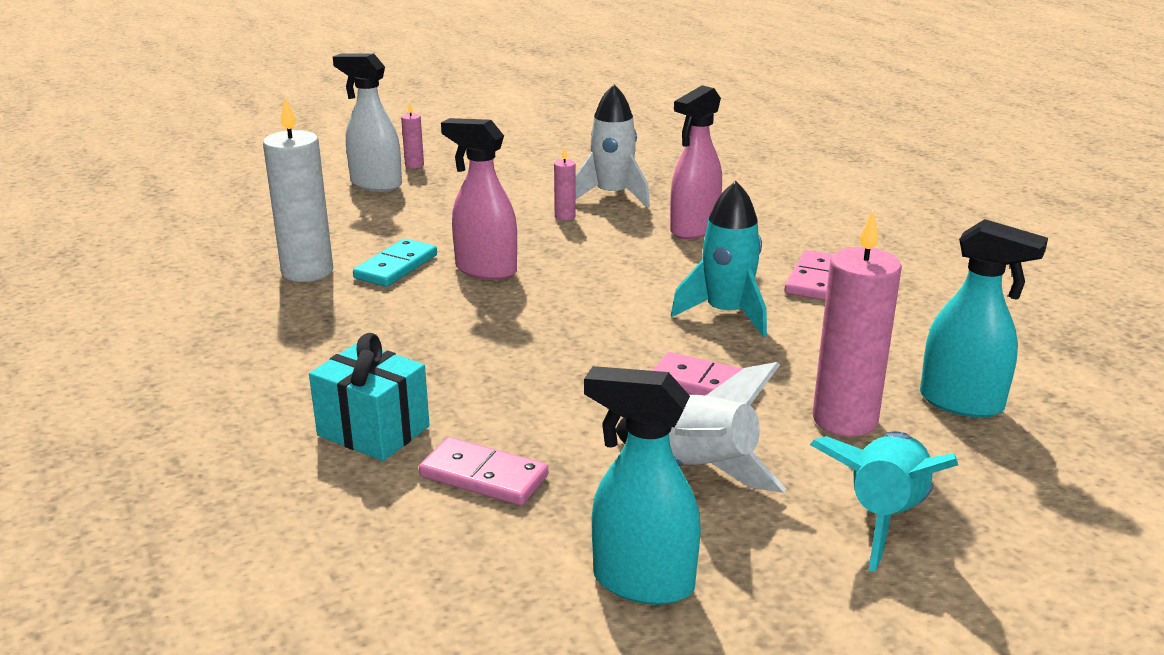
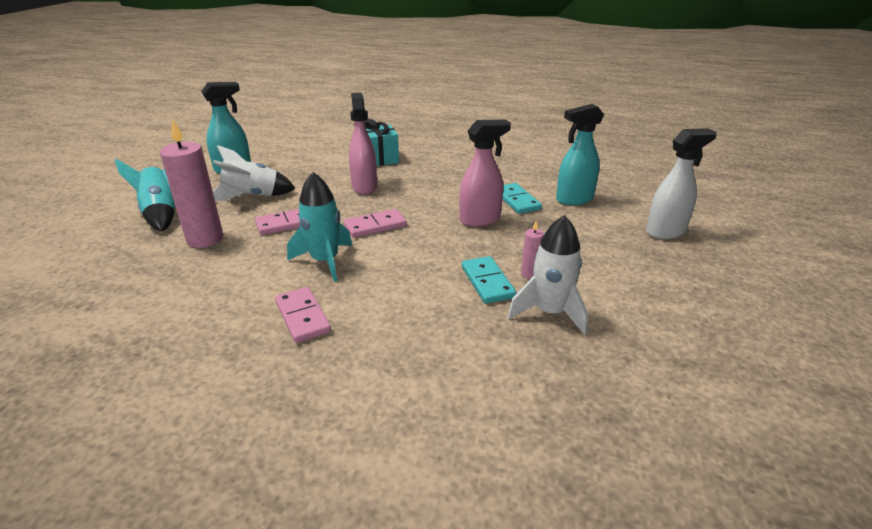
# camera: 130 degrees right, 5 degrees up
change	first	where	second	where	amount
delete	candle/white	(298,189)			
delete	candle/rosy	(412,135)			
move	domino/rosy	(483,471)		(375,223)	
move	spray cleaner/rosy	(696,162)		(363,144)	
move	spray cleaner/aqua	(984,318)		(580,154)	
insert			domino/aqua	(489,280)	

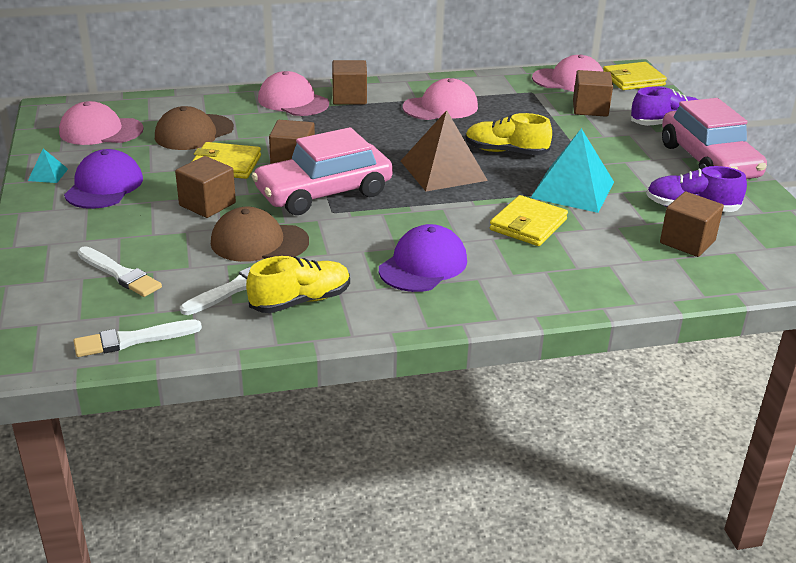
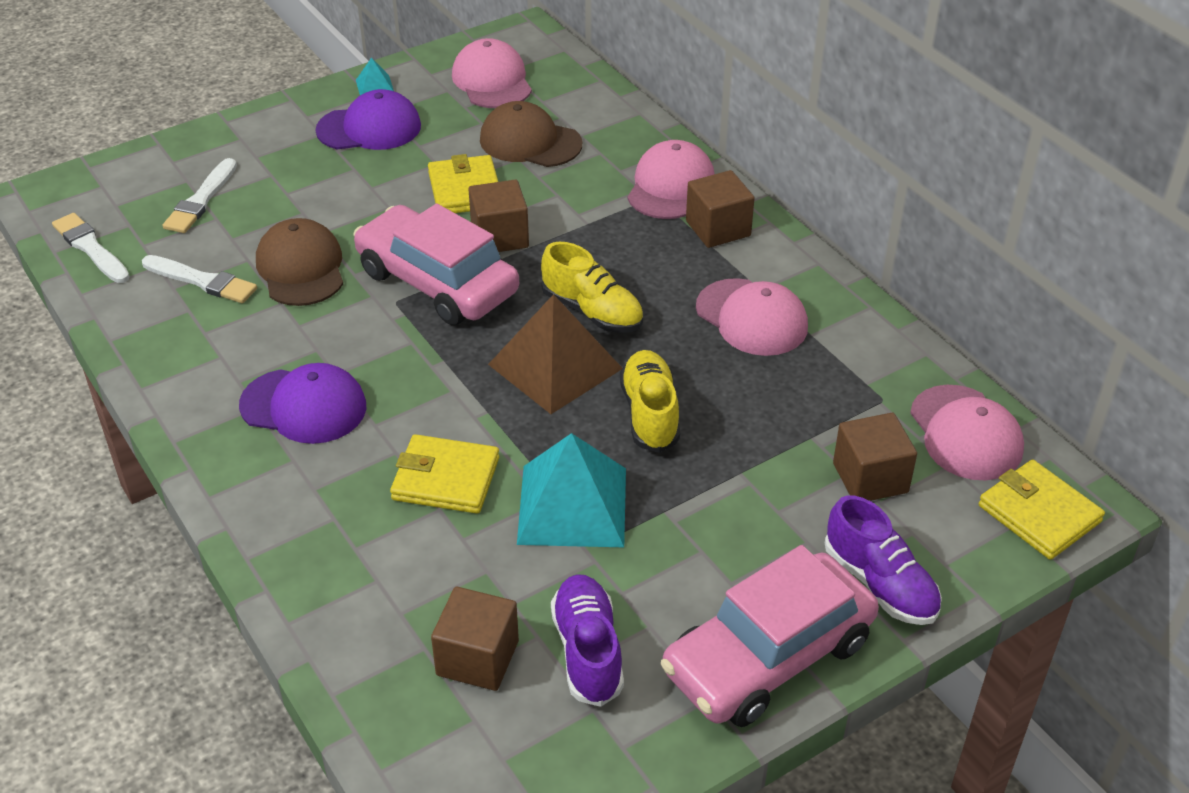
# camera: 70 degrees right, 10 degrees up
change	first	where	second	where	amount
delete	cube/russet	(205,187)			
move	shoe/golden	(298,284)		(592,287)	

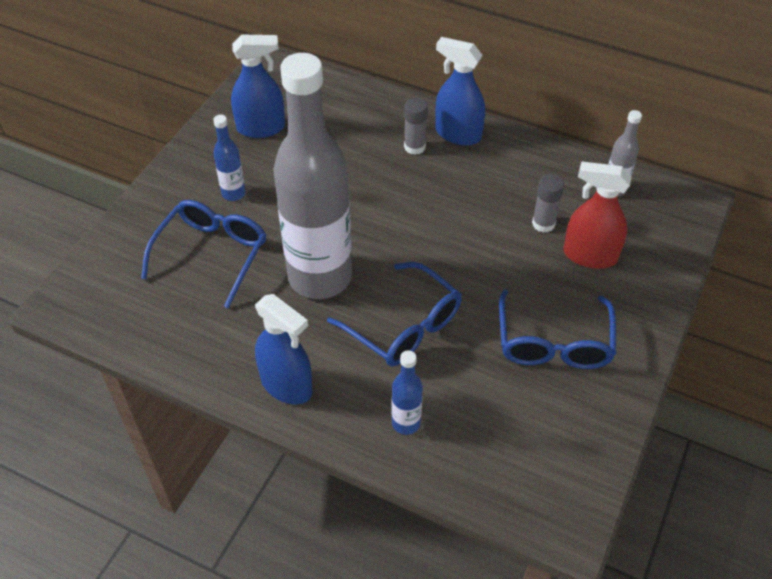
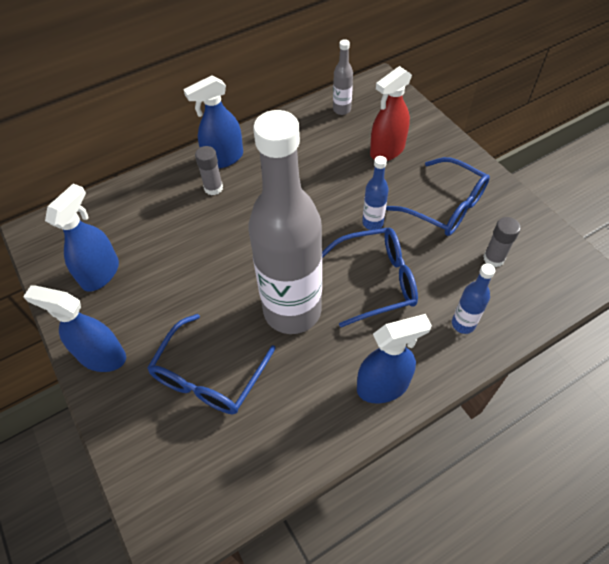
# camera: 55 degrees left, 5 degrees up
change	first	where	second	where	amount
rotate	glasses/cobalt	(203,254)		(211,364)	120 degrees counterclockwise
move	bottle/cobalt	(229,158)		(375,193)	
move	glue/grey	(548,203)		(502,242)	
insert			spray cleaner/cobalt	(74,328)	

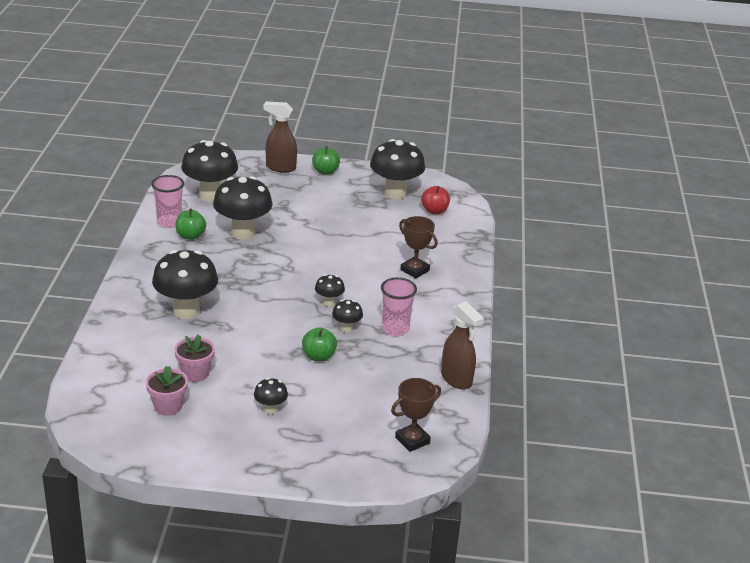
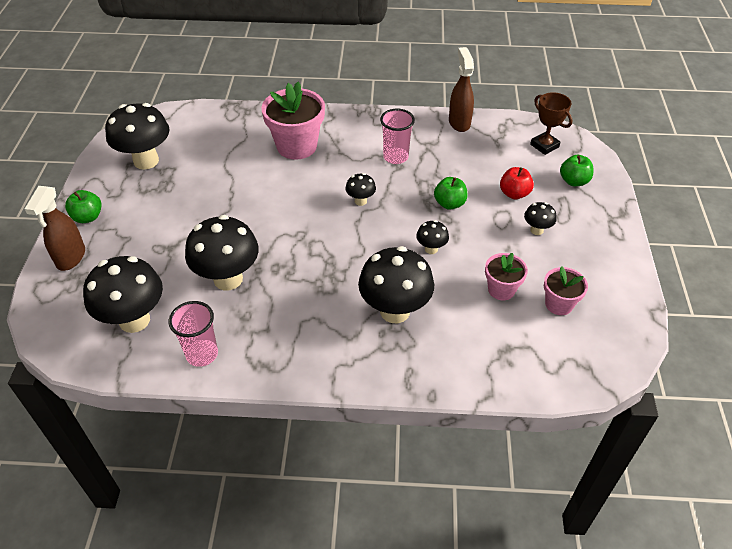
# camera: 90 degrees left, 15 degrees up
change	first	where	second	where	amount
move	apple/leaf-green	(190,224)		(577,170)	
move	toadstool/ebony	(347,316)		(432,237)	
replace	award cup/russet	(418,247)	plant pot/rosy	(293,121)	
move	apple/scarlet	(435,200)		(517,183)	
rotate	spray cleaner/russet	(462,345)		(461,89)	60 degrees counterclockwise

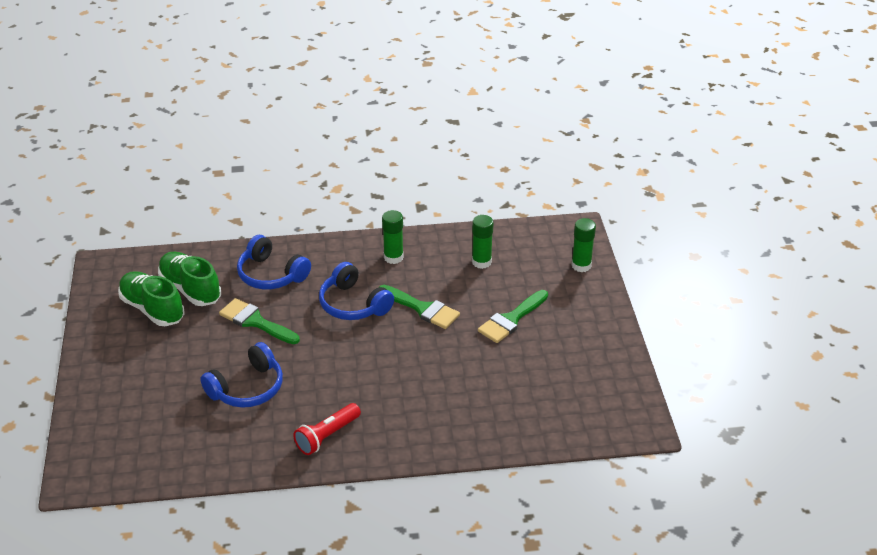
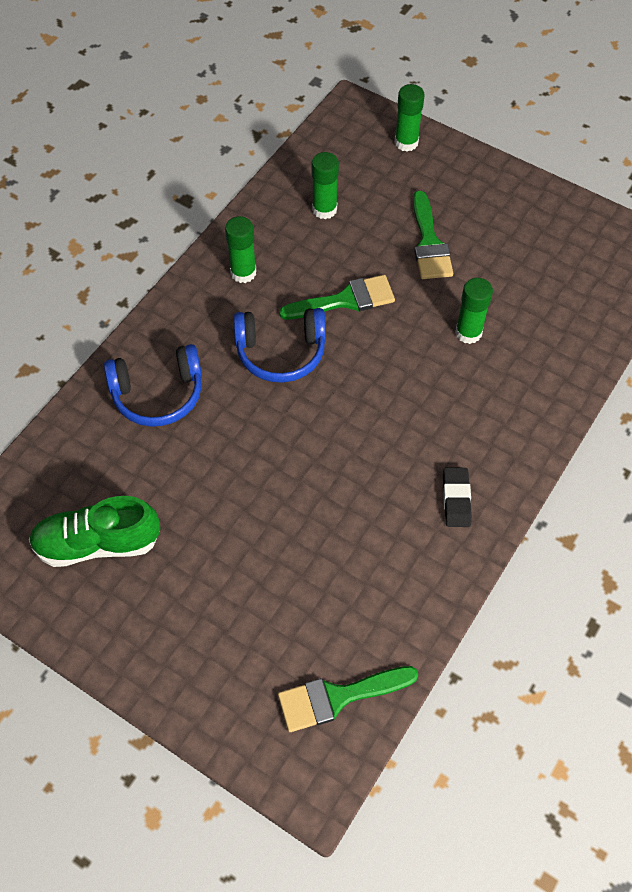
# camera: 50 degrees left, 20 degrees up
change	first	where	second	where	amount
delete	shoe/leaf-green	(189,279)			
delete	headset/cobalt	(241,375)			
move	brush/leaf-green	(259,321)		(348,699)	
replace	torch/scarlet	(327,429)	eraser/ebony	(457,497)	
insert			glue/leaf-green	(474,311)	

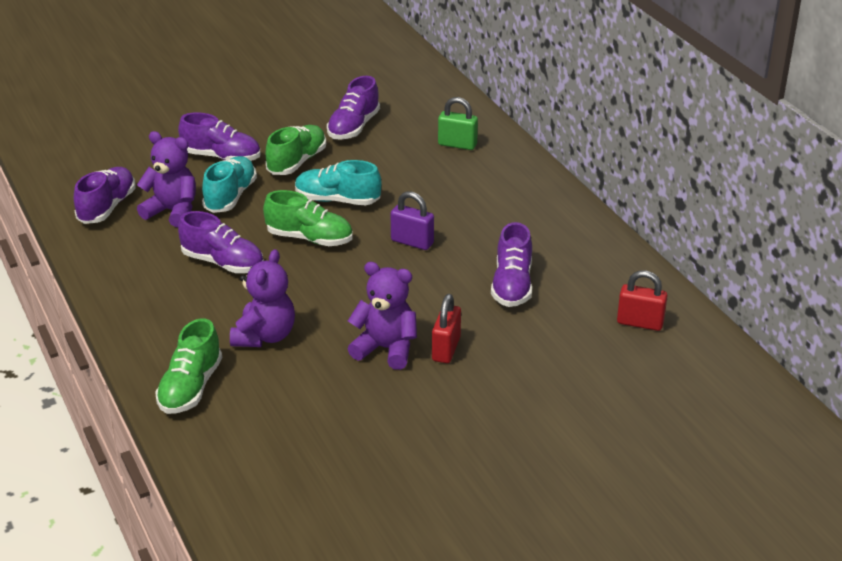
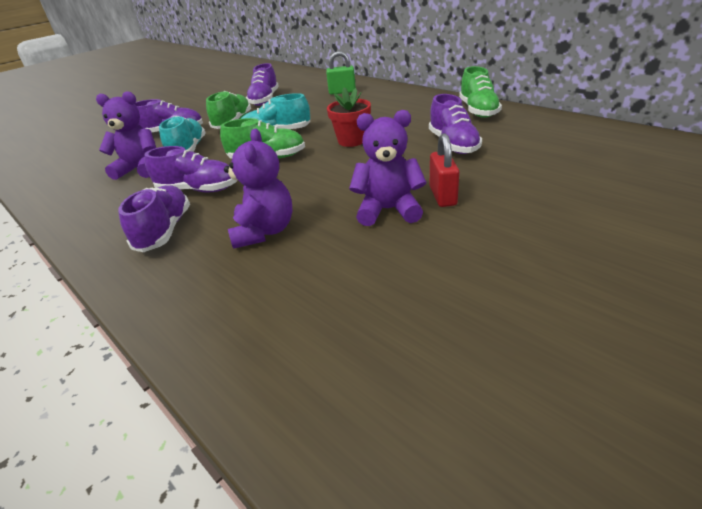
# camera: 15 degrees left, 0 degrees up
change	first	where	second	where	amount
move	shoe/royal purple	(104,195)		(154,218)	
move	shoe/leaf-green	(188,366)		(480,92)	
replace	padlock/royal purple	(412,220)	plant pot/scarlet	(349,117)	
delete	padlock/scarlet	(642,301)			

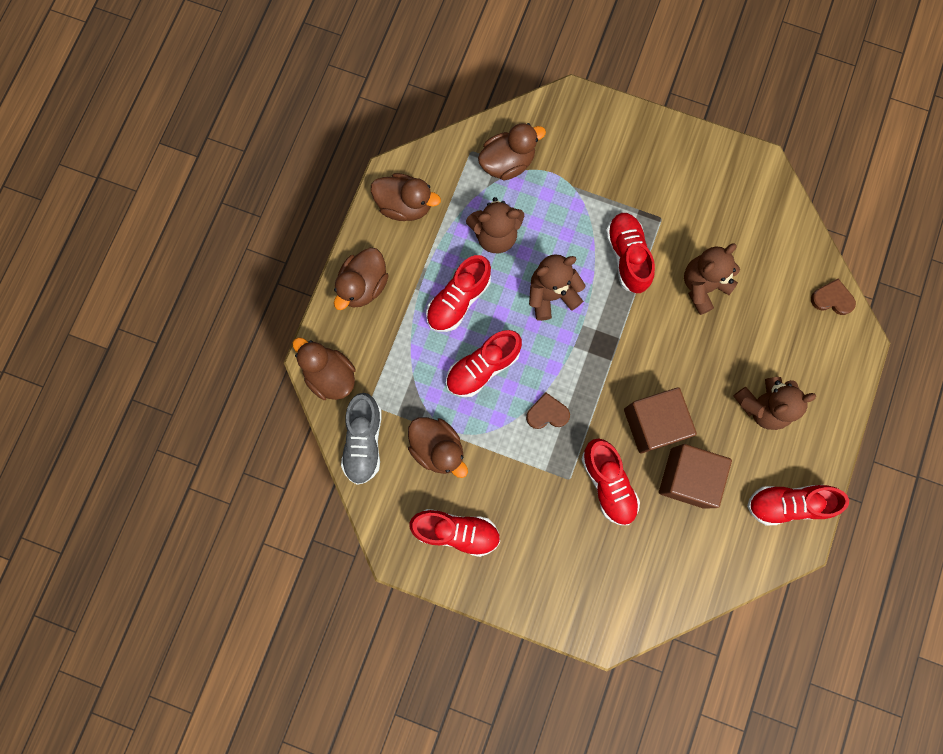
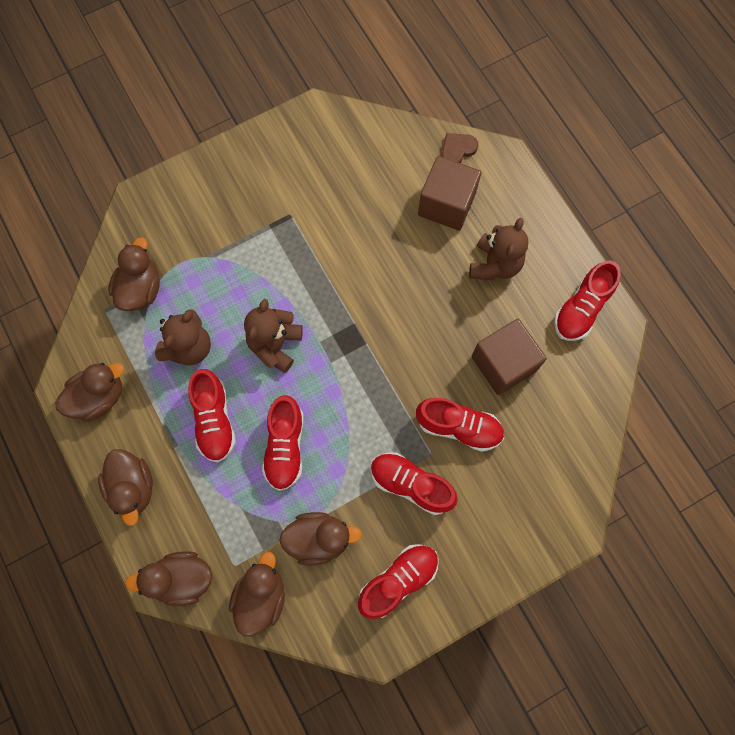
# camera: 50 degrees left, 5 degrees down
change	first	where	second	where	amount
replace	shoe/grey	(361,439)	duck/russet	(257,594)	
delete	love heart/russet	(548,411)			
move	shoe/scarlet	(630,253)		(414,484)	
move	cube/russet	(660,420)		(450,193)	
delete	teddy bear/russet	(712,279)			

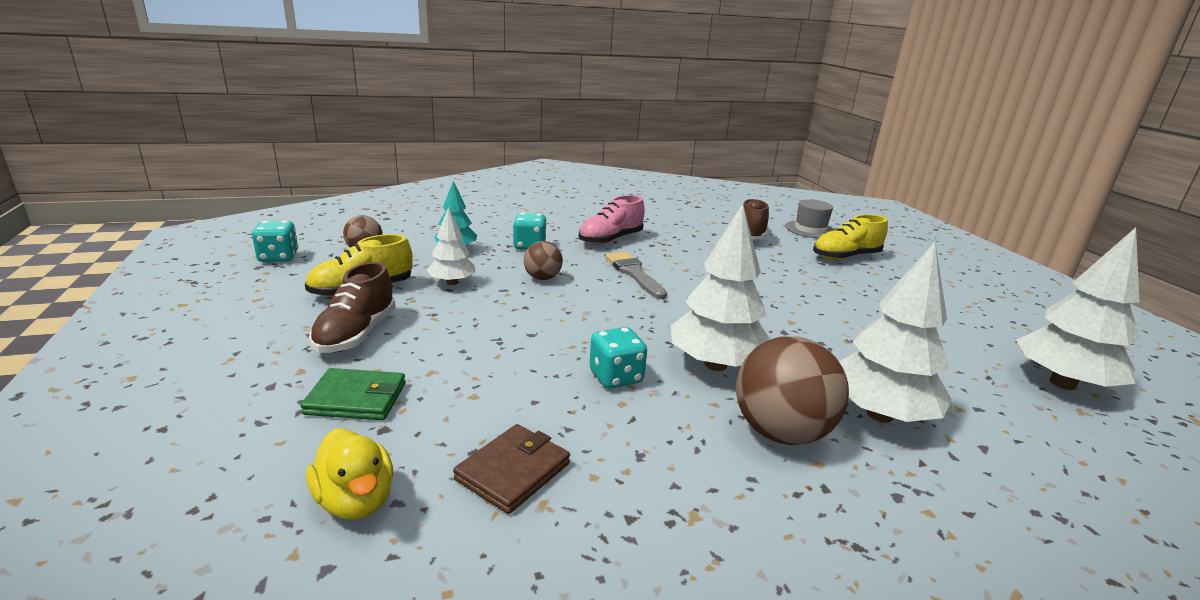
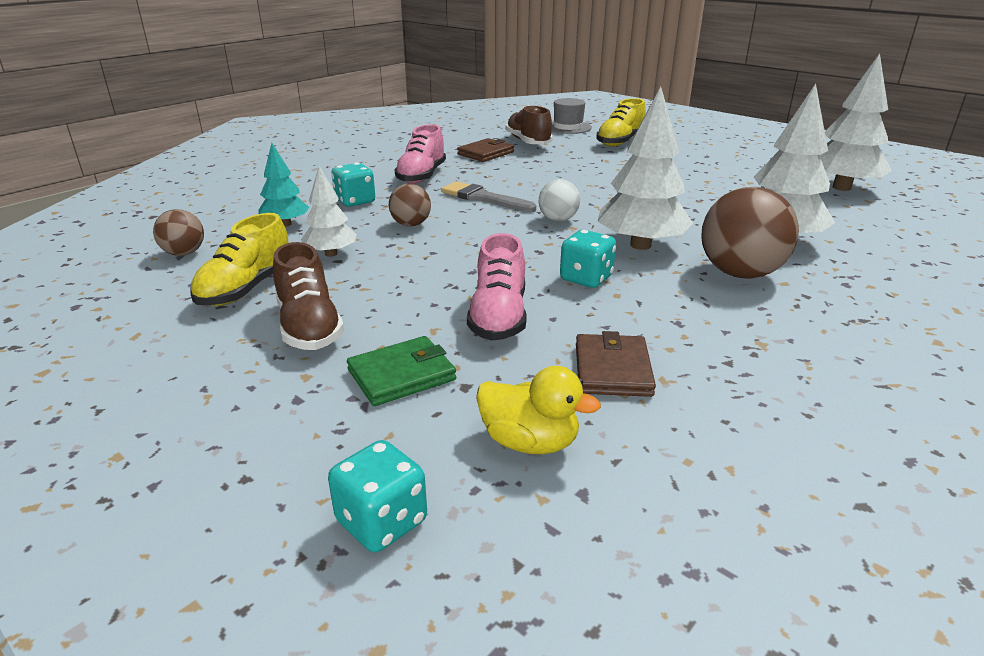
# camera: 30 degrees left, 5 degrees up
change	first	where	second	where	amount
move	game die/aqua	(275,241)		(377,496)	
insert			billfold/russet	(485,150)	
insert			shoe/rosy	(497,287)	
insert			play ball/white	(559,200)	

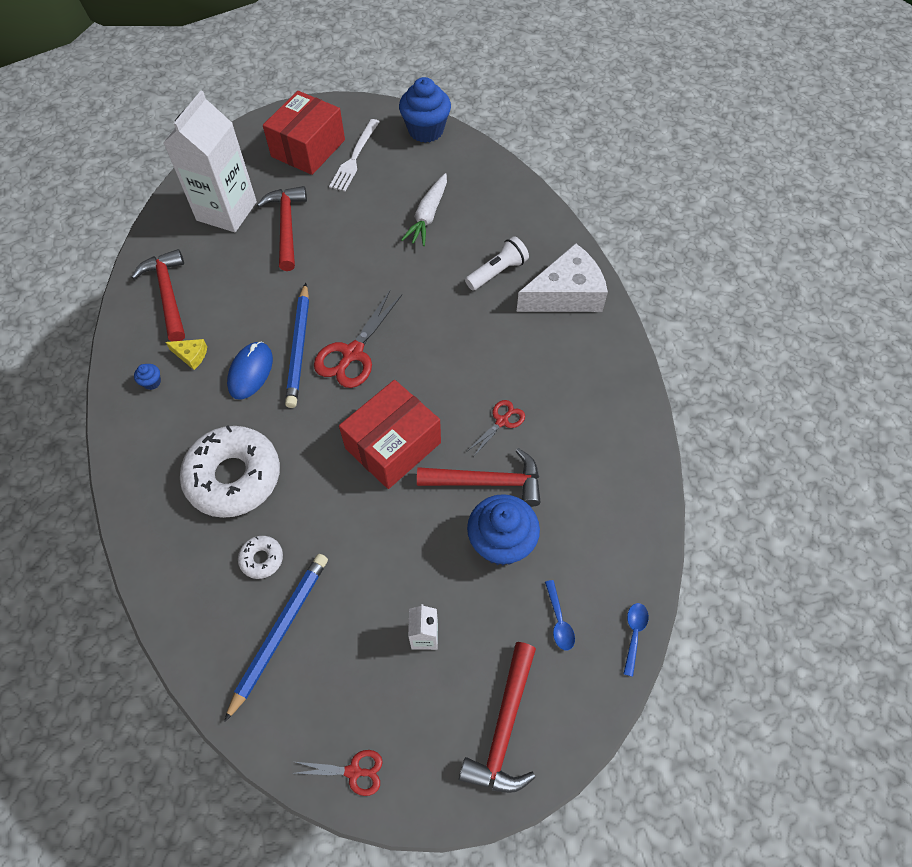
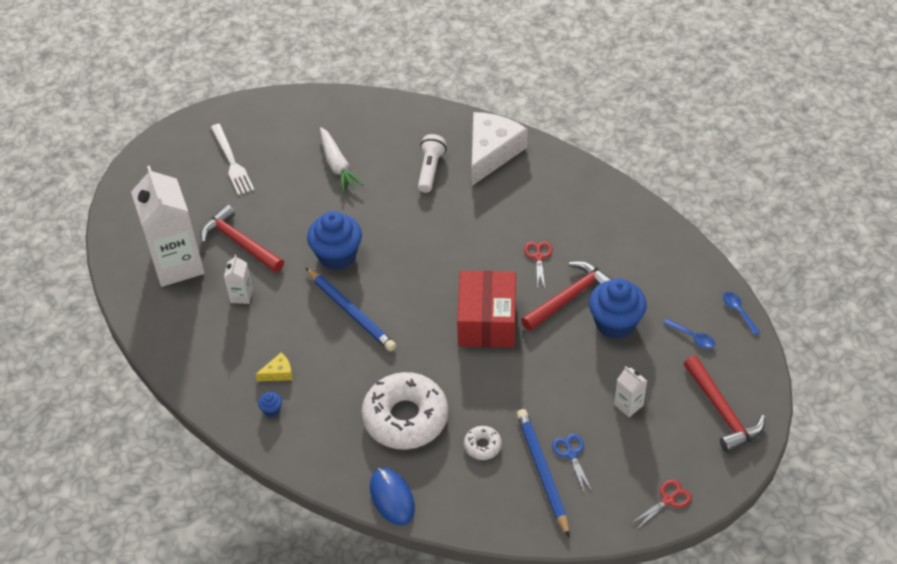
# camera: 40 degrees left, 10 degrees down
change	first	where	second	where	amount
delete	hammer/scarlet	(158,295)			
move	computer mouse/cobalt	(250,370)		(392,496)	
delete	parcel/scarlet	(304,133)			
delete	pair of scissors/scarlet	(358,339)			
move	muffin/cobalt	(425,110)		(334,240)	
insert			milk carton/white	(238,279)	
insert			pair of scissors/cobalt	(572,463)	

